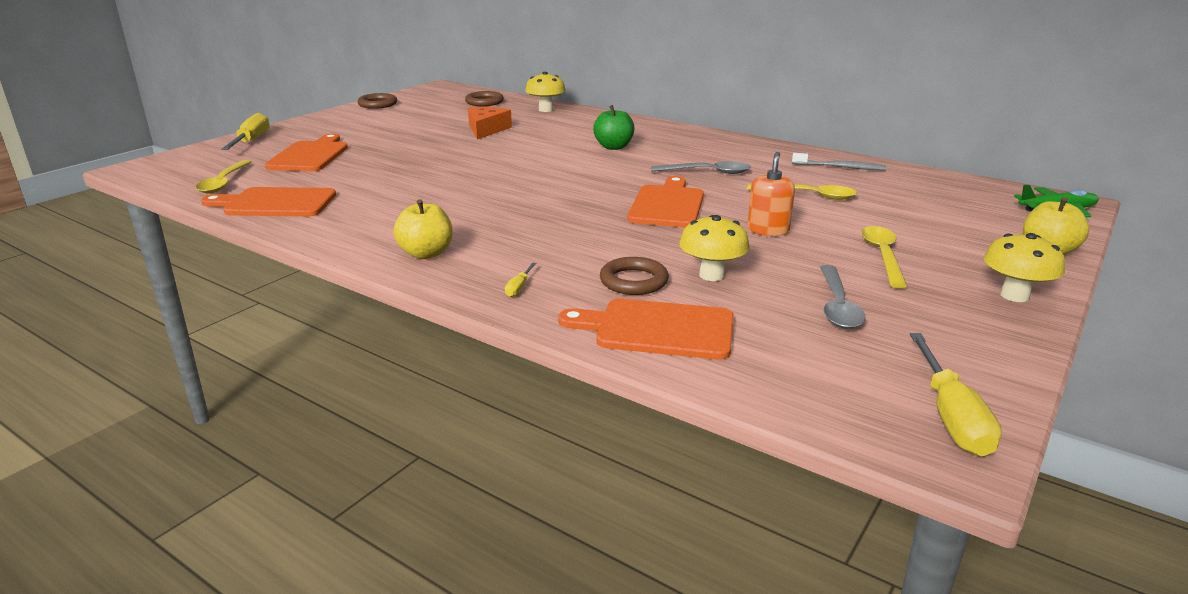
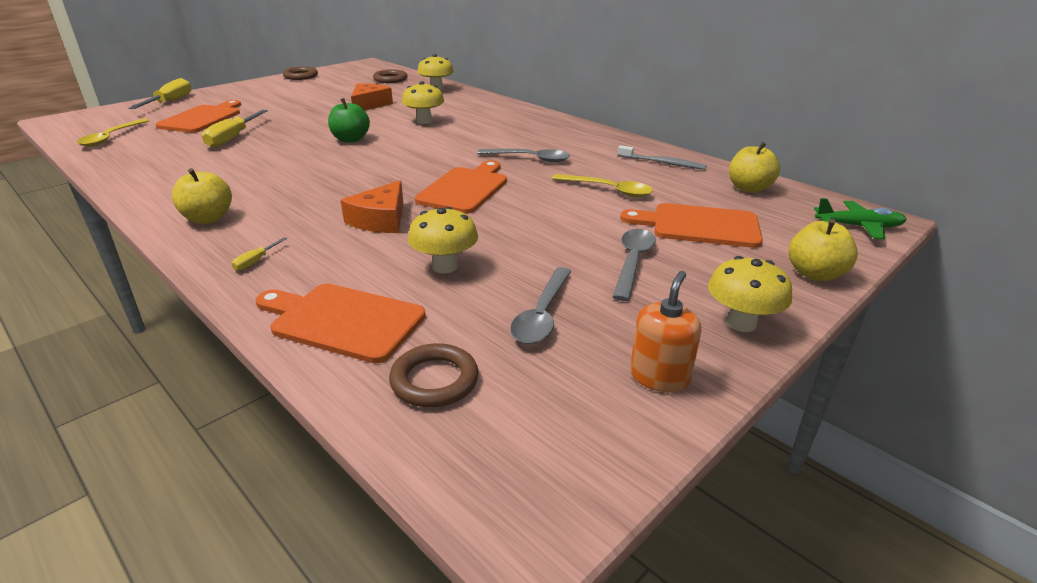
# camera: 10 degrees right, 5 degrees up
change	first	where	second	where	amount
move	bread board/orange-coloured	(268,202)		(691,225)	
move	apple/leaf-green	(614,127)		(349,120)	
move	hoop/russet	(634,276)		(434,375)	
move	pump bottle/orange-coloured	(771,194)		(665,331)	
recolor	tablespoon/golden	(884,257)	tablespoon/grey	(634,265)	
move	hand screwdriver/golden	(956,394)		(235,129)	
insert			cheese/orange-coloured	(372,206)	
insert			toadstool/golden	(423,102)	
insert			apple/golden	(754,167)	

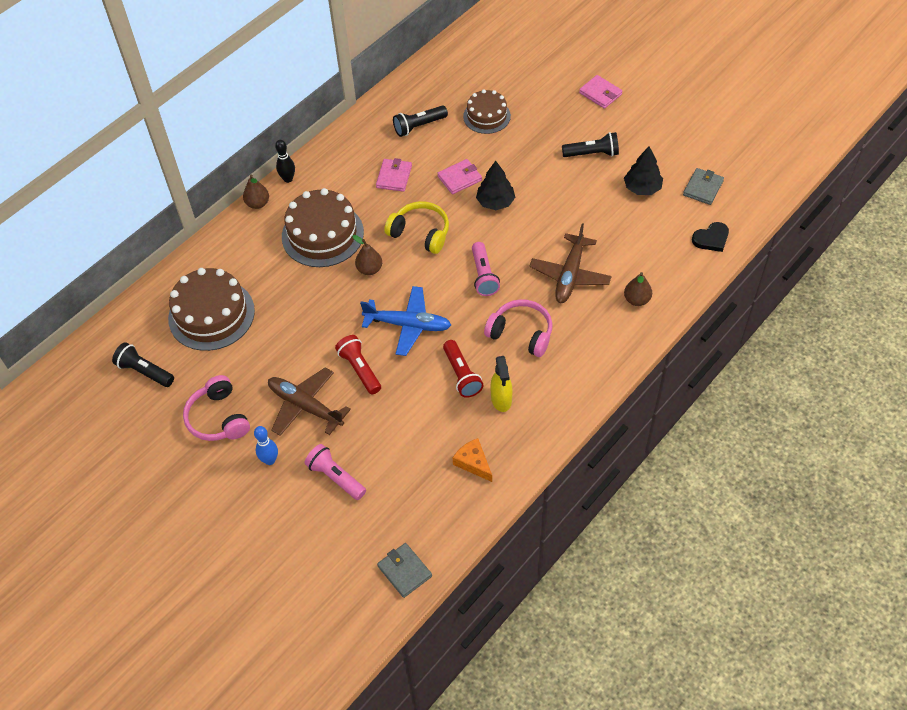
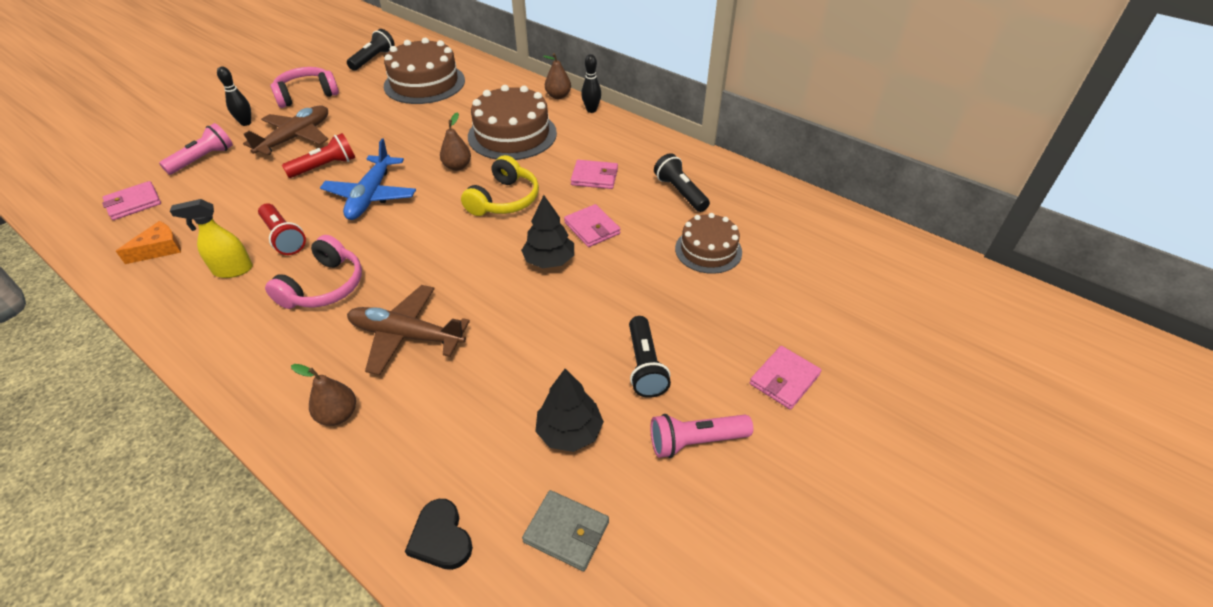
# camera: 85 degrees right, 10 degrees down
change	first	where	second	where	amount
recolor	skittle/cobalt	(266,445)	skittle/ebony	(234,96)	
delete	billfold/grey	(404,570)			
rotate	torch/scarlet	(463,369)		(282,229)	105 degrees counterclockwise
move	torch/rosy	(486,269)		(701,436)	
insert			billfold/rosy	(131,200)	

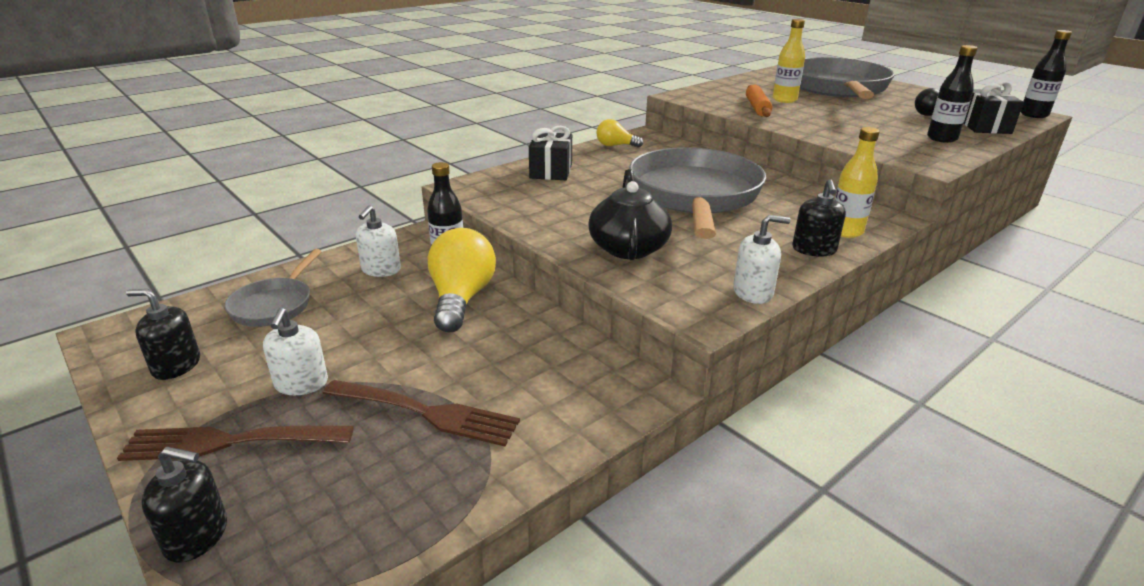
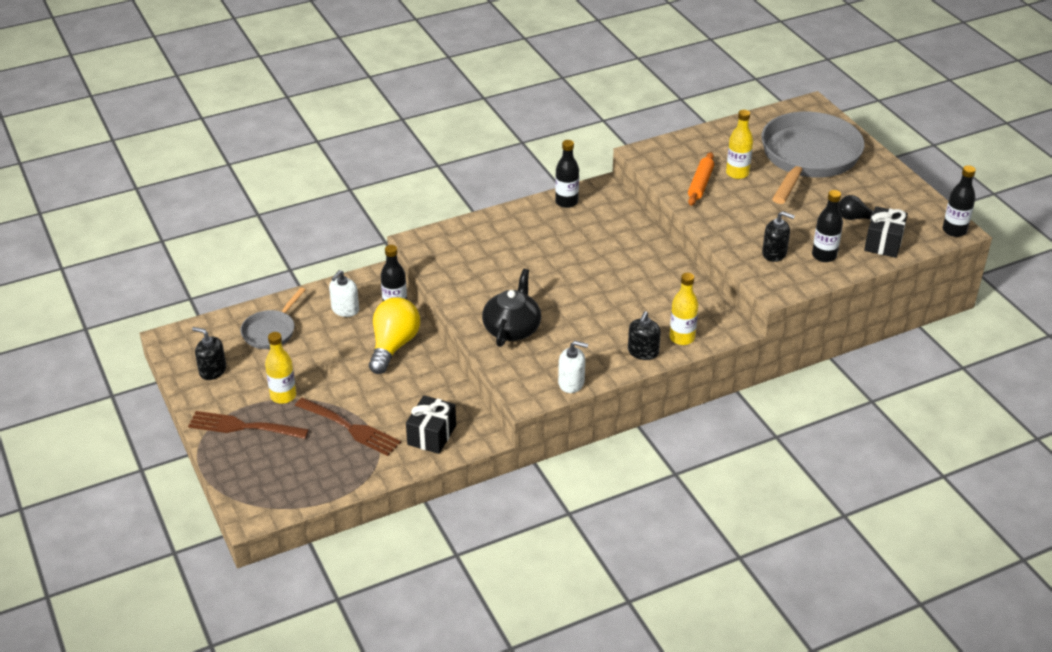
# camera: 15 degrees right, 10 degrees up
change	first	where	second	where	amount
move	pump bottle/ebony	(184,505)		(778,236)	
replace	pump bottle/white	(295,351)	bottle/golden	(280,368)	
move	gift/ebony	(550,153)		(431,424)	
replace	bulb/golden	(619,133)	bottle/ebony	(567,174)	
delete	pan/grey	(697,193)			

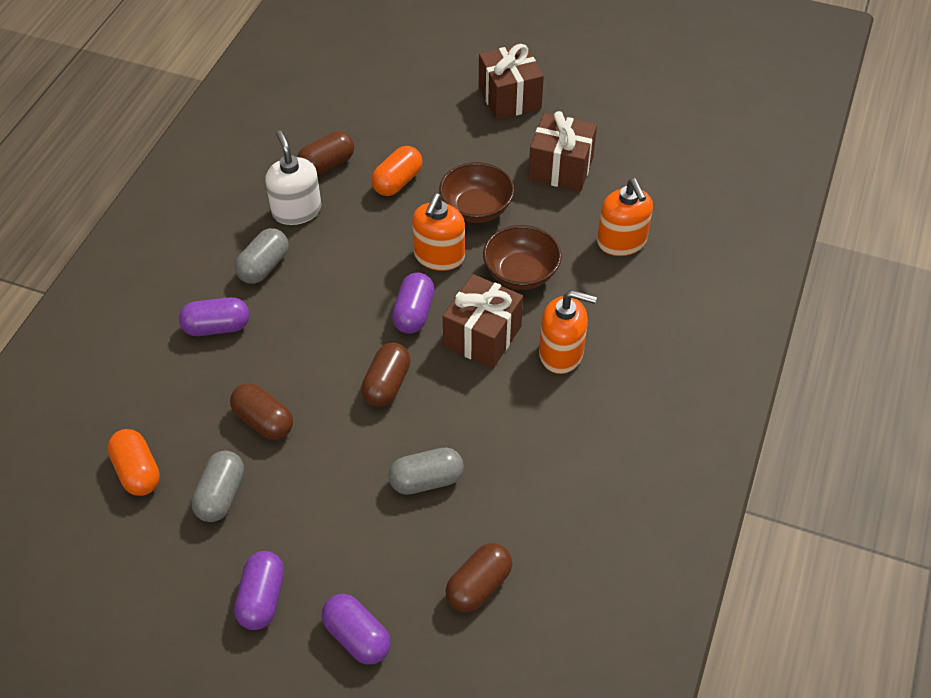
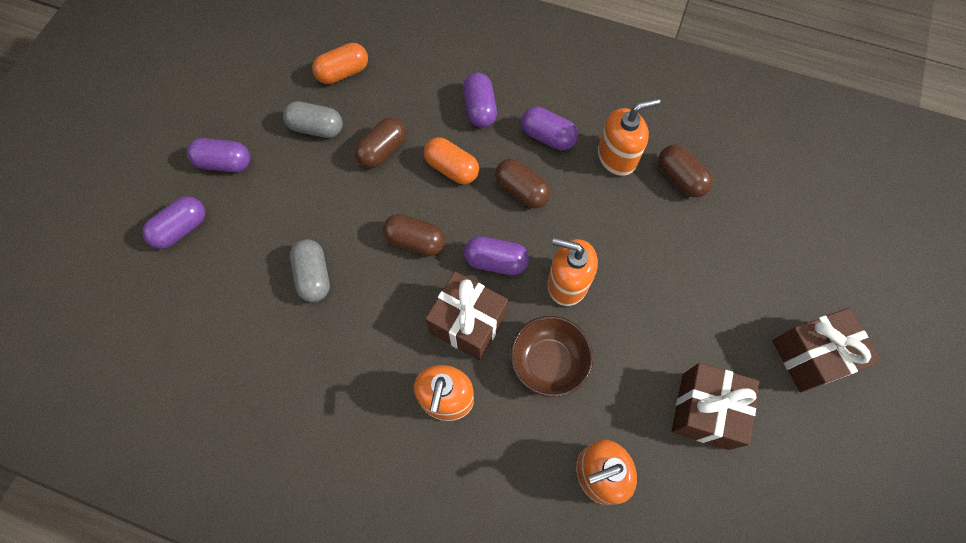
# camera: 90 degrees right, 15 degrees up
change	first	where	second	where	amount
recolor	pill/grey	(262,256)	pill/royal purple	(549,128)	
recolor	pump bottle/white	(293,177)	pump bottle/orange-coloured	(629,137)	
move	pill/orange-coloured	(397,171)		(451,160)	
delete	serving bowl/russet	(477,192)			
move	pill/russet	(478,577)		(523,183)	

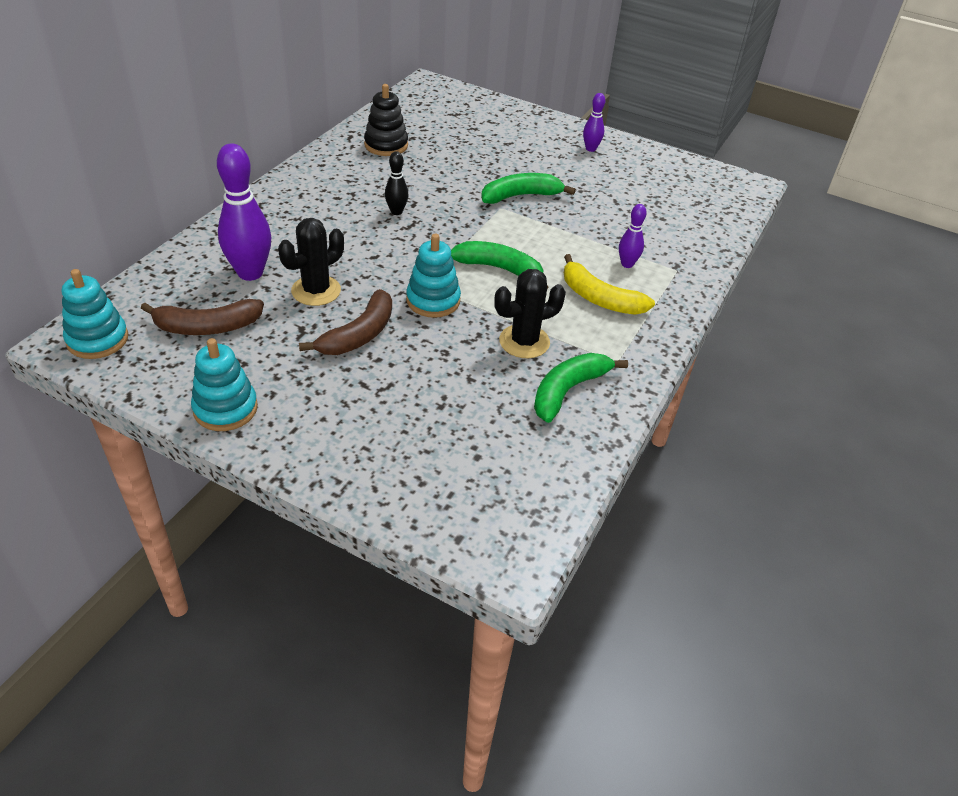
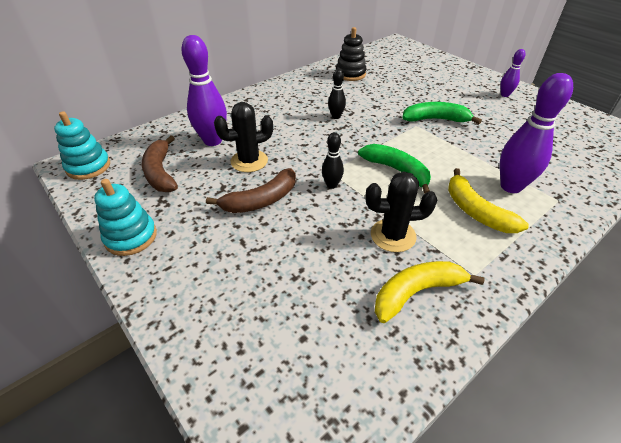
# camera: 25 degrees right, 0 degrees up
change	first	where	second	where	amount
rotate	banana fruit/russet	(202,317)		(160,164)	60 degrees clockwise
replace	stacking toy/aqua	(433,276)	skittle/ebony	(333,160)	
recolor	banana fruit/leaf-green	(581,388)	banana fruit/golden	(430,292)	
resize	skittle/royal purple	(633,236)		(536,133)	x1.92

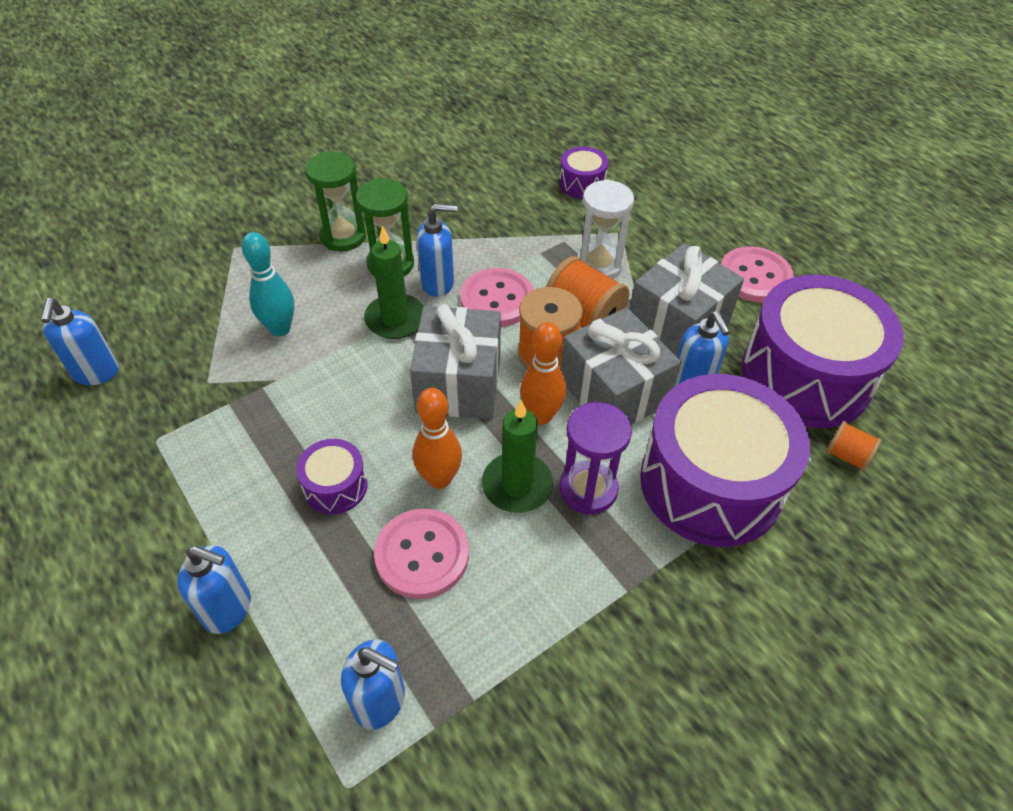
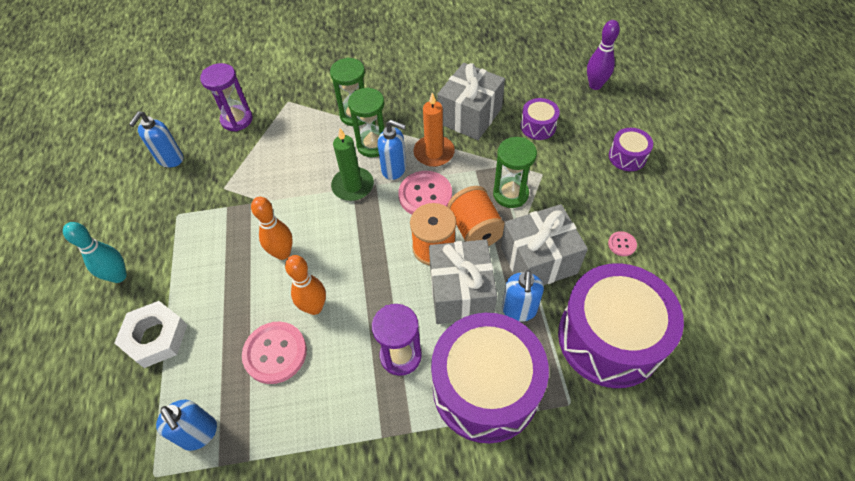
# camera: 30 degrees right, 5 degrees up
change	first	where	second	where	amount
replace	pump bottle/cobalt	(214,589)	hexagon nut/white	(150,334)	
move	skittle/aqua	(268,284)		(95,252)	
move	snare drum/royal purple	(331,476)		(631,149)	
move	gift/grey	(455,361)		(471,101)	
delete	candle/leaf-green	(517,456)			
move	skittle/orange-coloured	(543,373)		(272,228)	
recolor	hourglass/white	(605,229)	hourglass/leaf-green	(515,172)	
resize	button/rosy	(757,274)		(622,243)	x0.48
delete	bobbin/orange-coloured	(854,446)			
insert			hourglass/royal purple	(226,97)	
insert			candle/orange-coloured	(434,130)	
insert			skittle/royal purple	(603,55)	

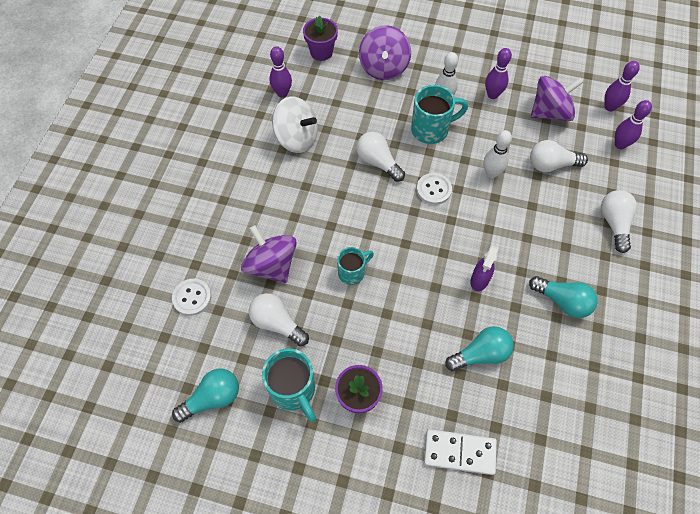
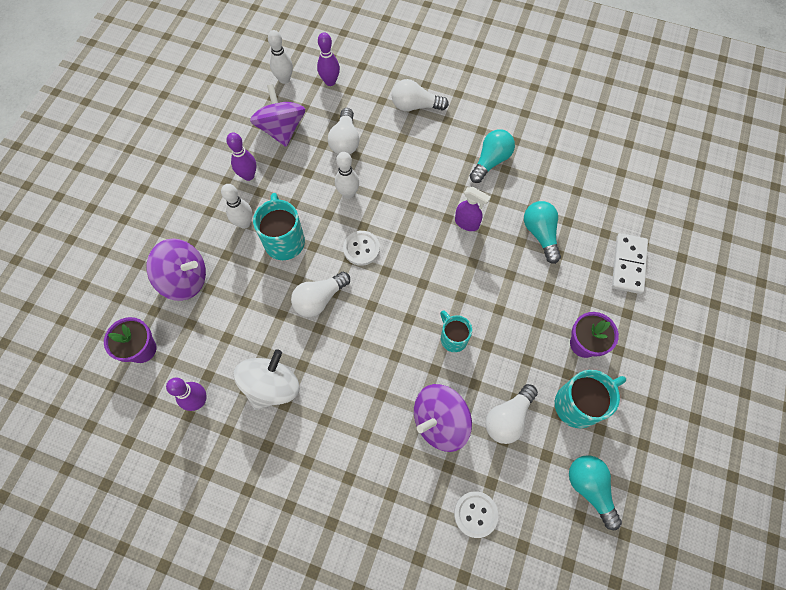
# camera: 85 degrees left, 5 degrees up
change	first	where	second	where	amount
recolor	skittle/royal purple	(622,86)	skittle/white	(280,57)	

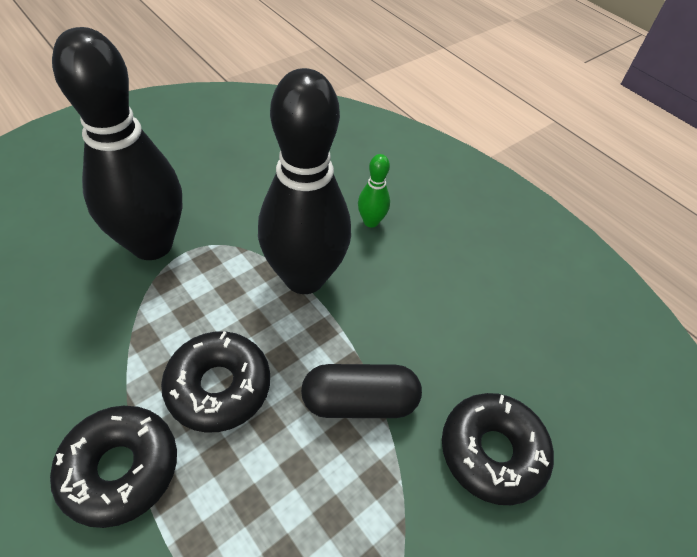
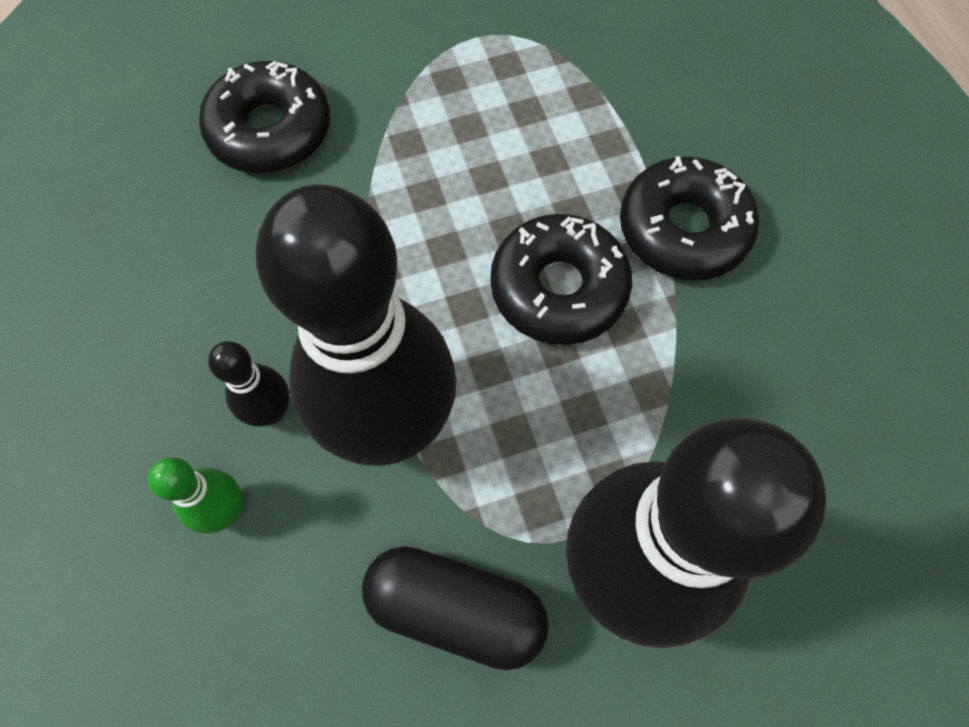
# camera: 155 degrees left, 15 degrees up
change	first	where	second	where	amount
move	pill/ebony	(361,391)		(455,608)	
insert			skittle/ebony	(249,384)	

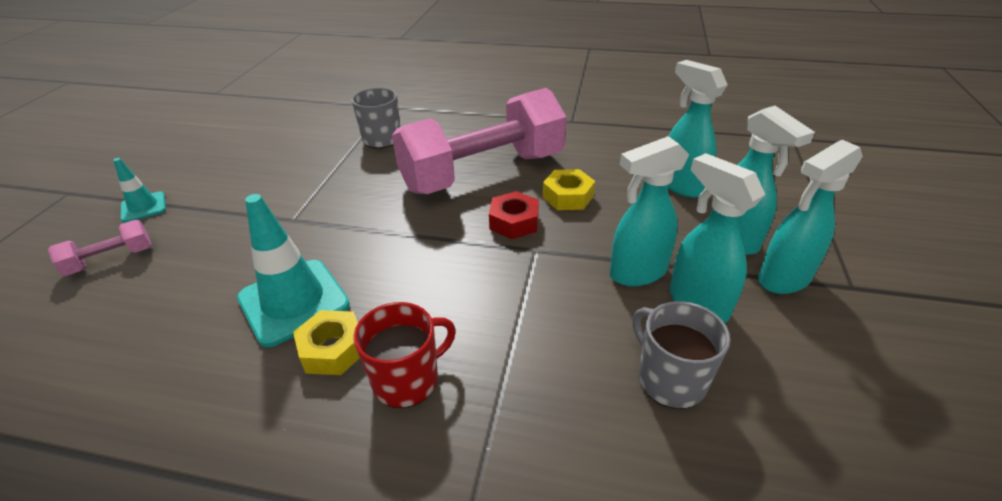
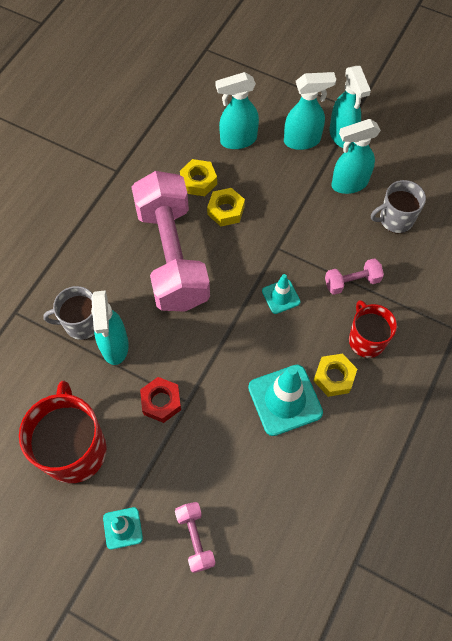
# camera: 75 degrees left, 25 degrees up
change	first	where	second	where	amount
move	hexagon nut/scarlet	(514,215)		(160,400)	
move	spray cleaner/aqua	(649,211)		(110,327)	
insert			mug/scarlet	(63,432)	
insert			hexagon nut/golden	(198,177)	
insert			traffic cone/aqua	(281,294)	
insert			hand weight/rosy	(354,276)	

